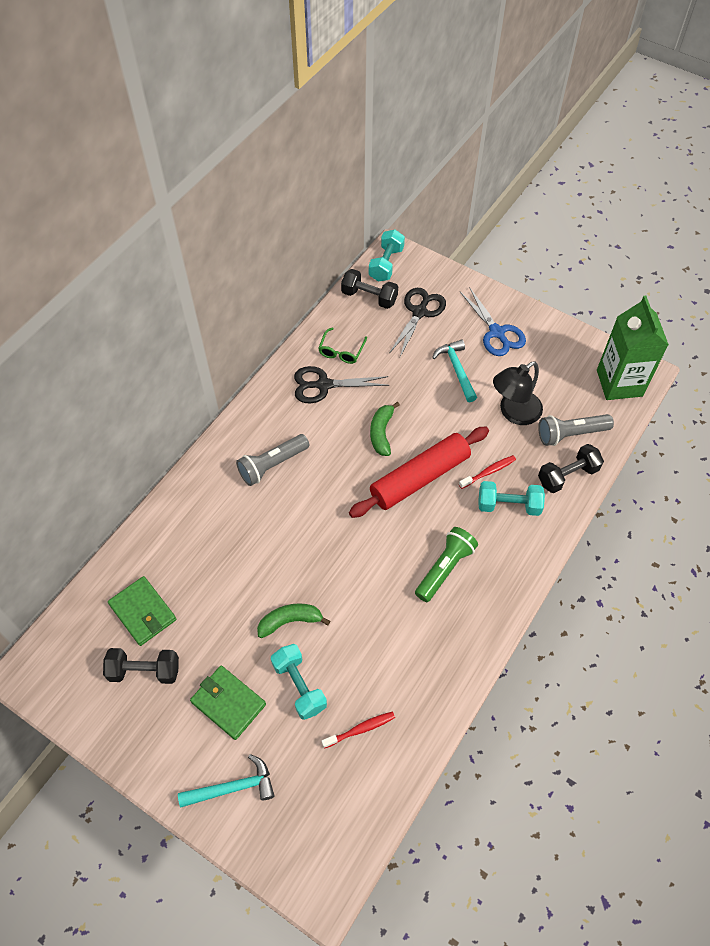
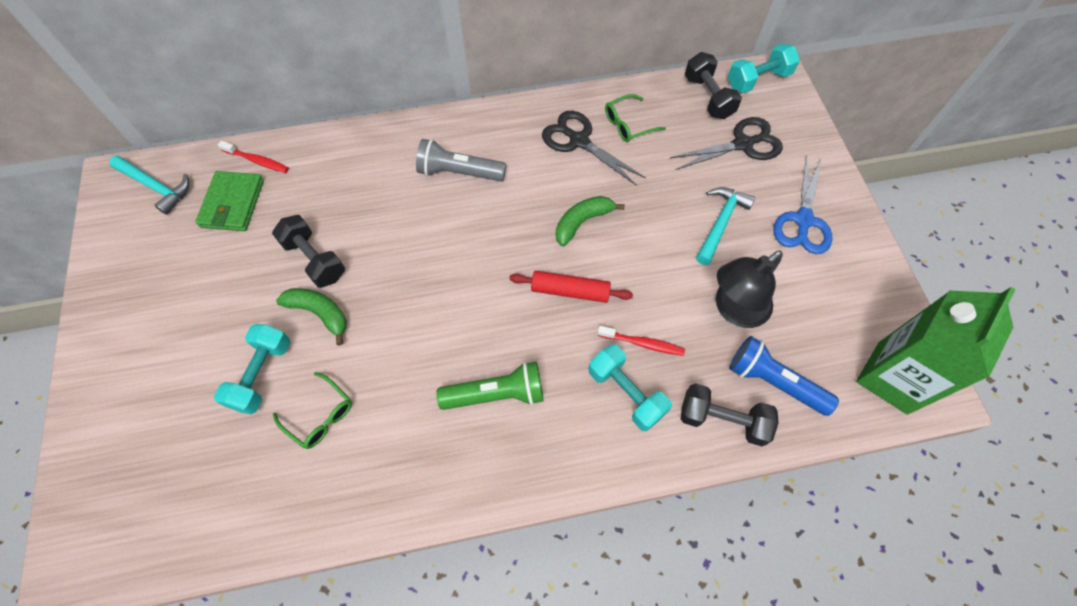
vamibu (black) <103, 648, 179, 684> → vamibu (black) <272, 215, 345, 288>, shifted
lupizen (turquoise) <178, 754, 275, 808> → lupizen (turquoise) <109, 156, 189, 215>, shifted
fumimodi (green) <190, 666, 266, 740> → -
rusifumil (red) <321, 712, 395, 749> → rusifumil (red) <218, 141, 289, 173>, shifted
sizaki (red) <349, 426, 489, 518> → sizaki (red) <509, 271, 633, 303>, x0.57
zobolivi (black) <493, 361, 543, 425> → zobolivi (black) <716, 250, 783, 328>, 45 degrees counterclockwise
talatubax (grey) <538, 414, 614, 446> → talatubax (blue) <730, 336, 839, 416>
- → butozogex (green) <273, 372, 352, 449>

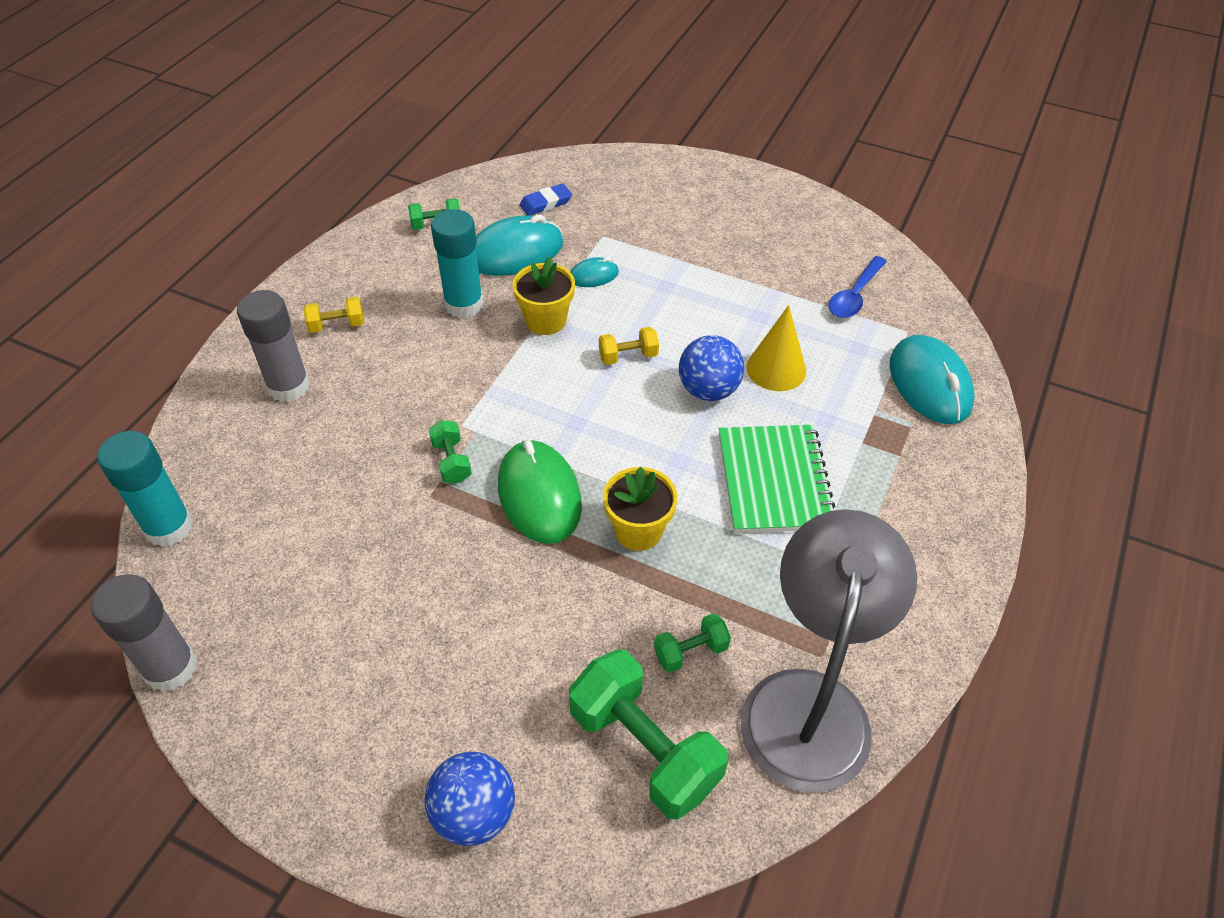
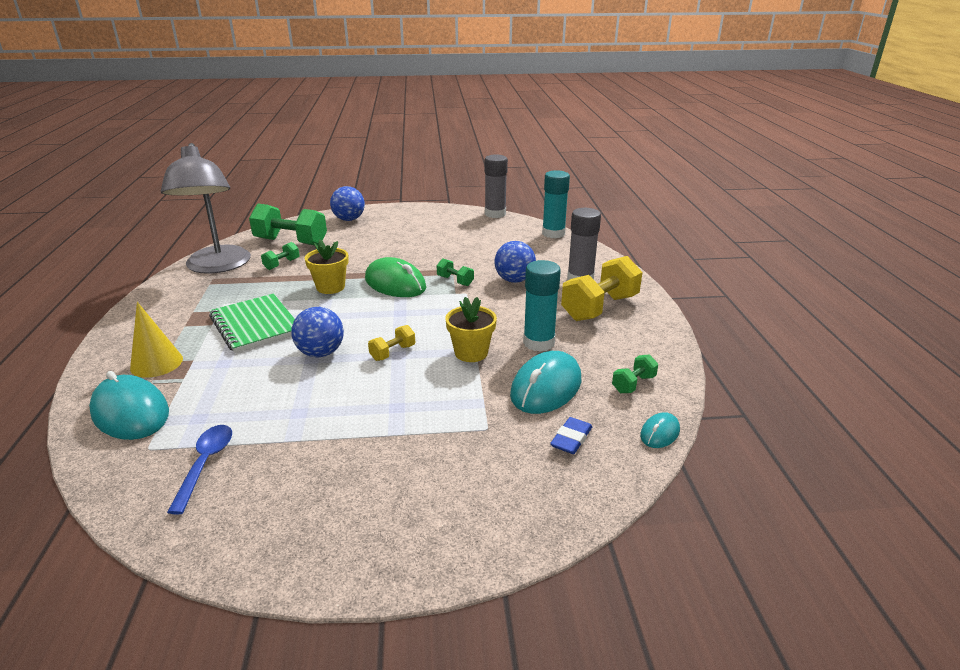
vamibu (yellow) <303, 297, 364, 333> → vamibu (yellow) <561, 256, 643, 321>, x2.09
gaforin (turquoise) <570, 257, 619, 287> → gaforin (turquoise) <640, 412, 680, 448>, shifted
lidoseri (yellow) <746, 305, 806, 391> → lidoseri (yellow) <130, 302, 183, 378>, shifted
- → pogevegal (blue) <494, 241, 536, 283>

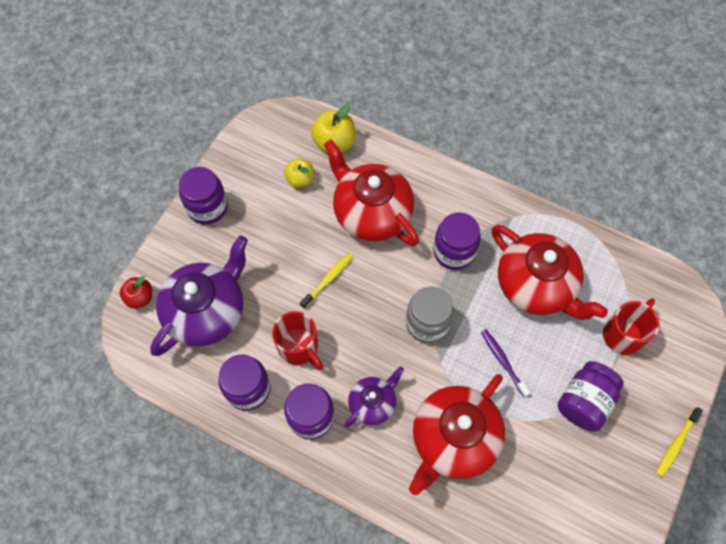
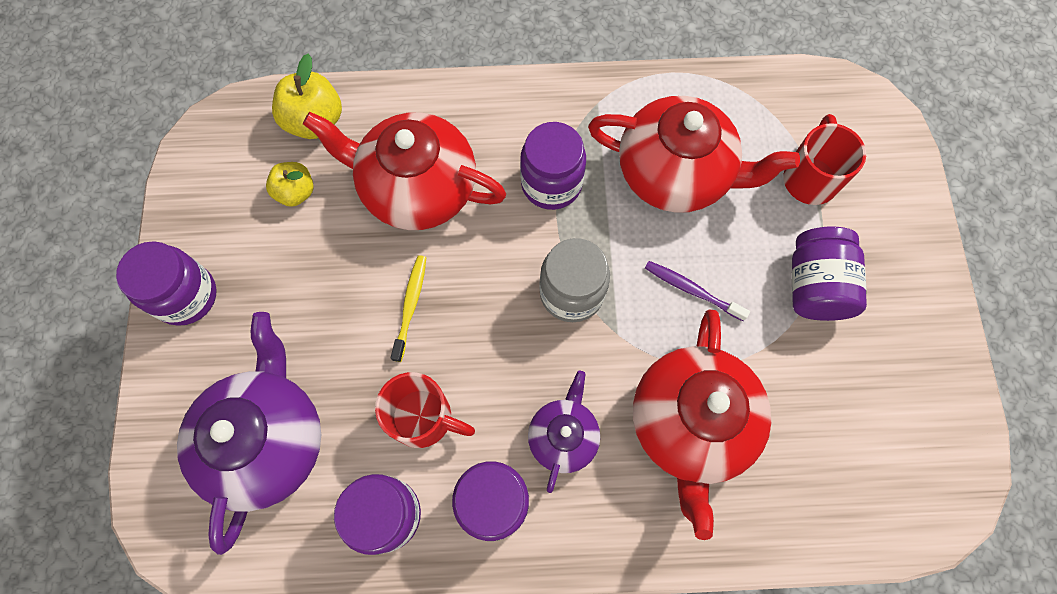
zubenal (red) <119, 276, 152, 309> → -
rusifumil (yellow) <656, 407, 703, 477> → -

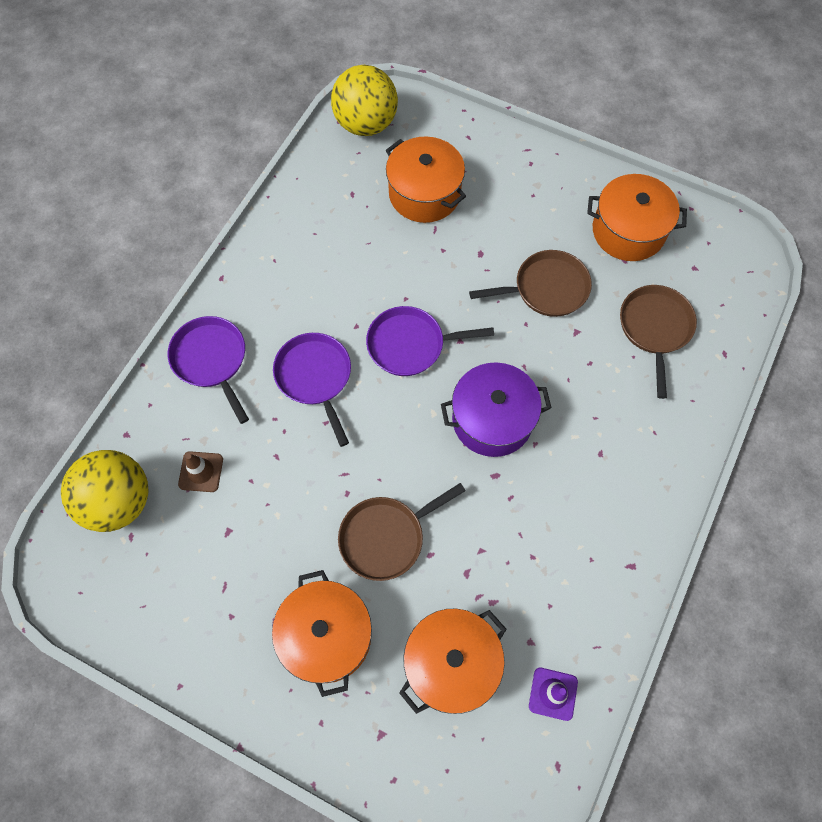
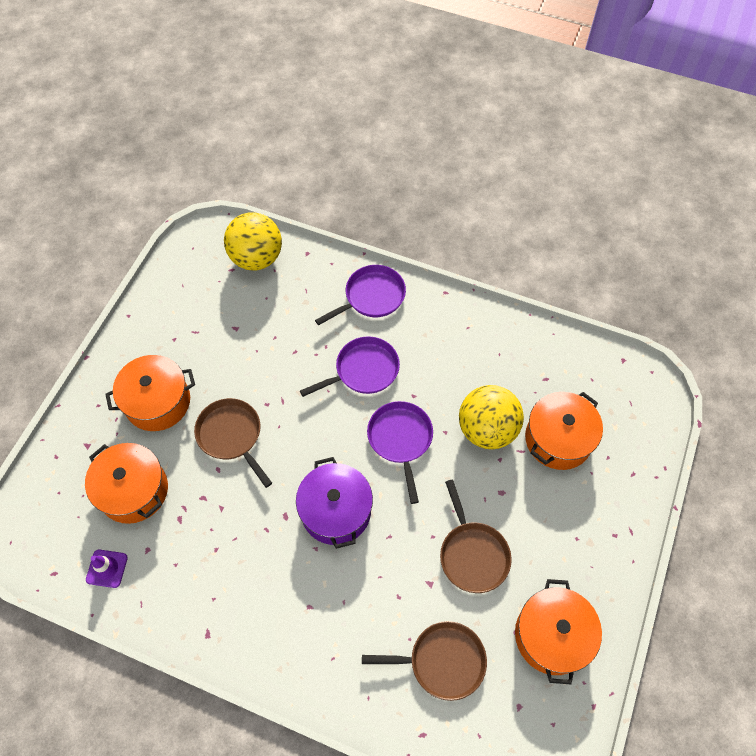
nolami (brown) <178, 451, 223, 492> → -
pogevegal (yellow) <331, 65, 398, 136> → pogevegal (yellow) <459, 385, 524, 449>, shifted

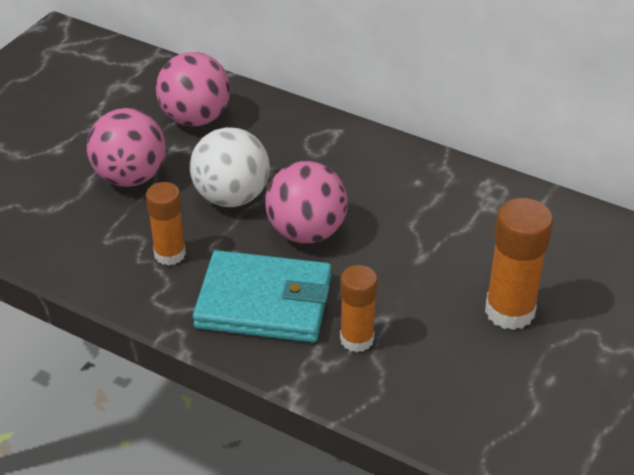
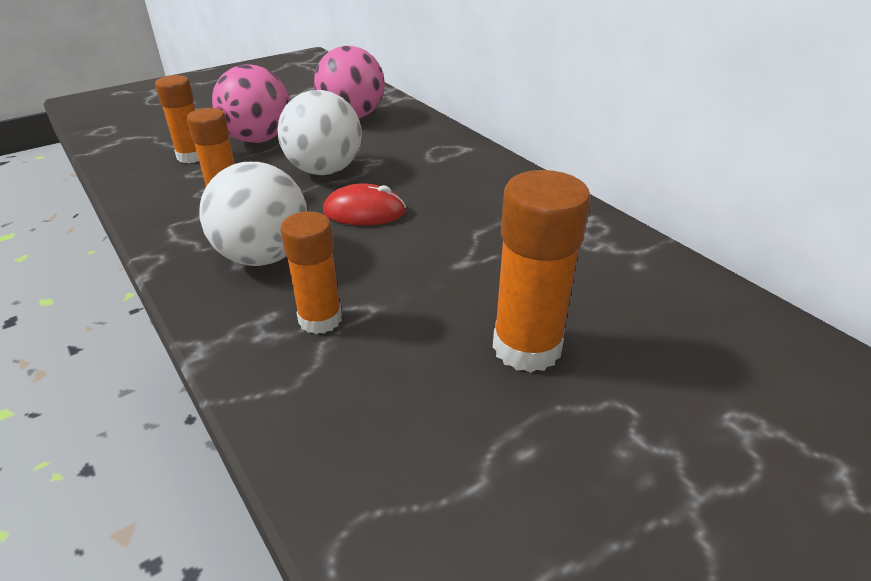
fumimodi (turquoise) <193, 250, 331, 342> → pogevegal (white) <200, 162, 307, 266>
pogevegal (pink) <265, 161, 348, 243> → gaforin (red) <323, 183, 406, 225>
- → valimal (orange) <155, 75, 199, 163>

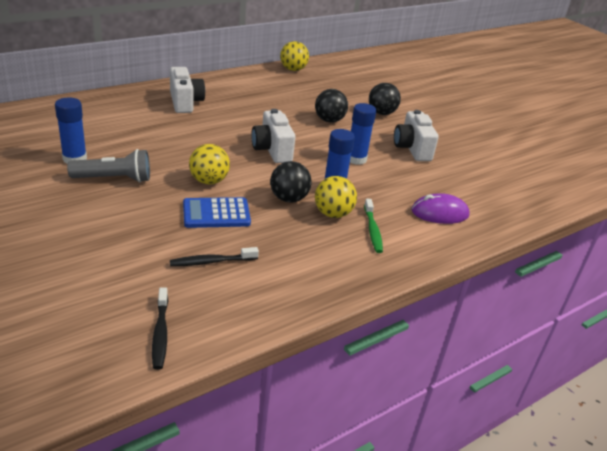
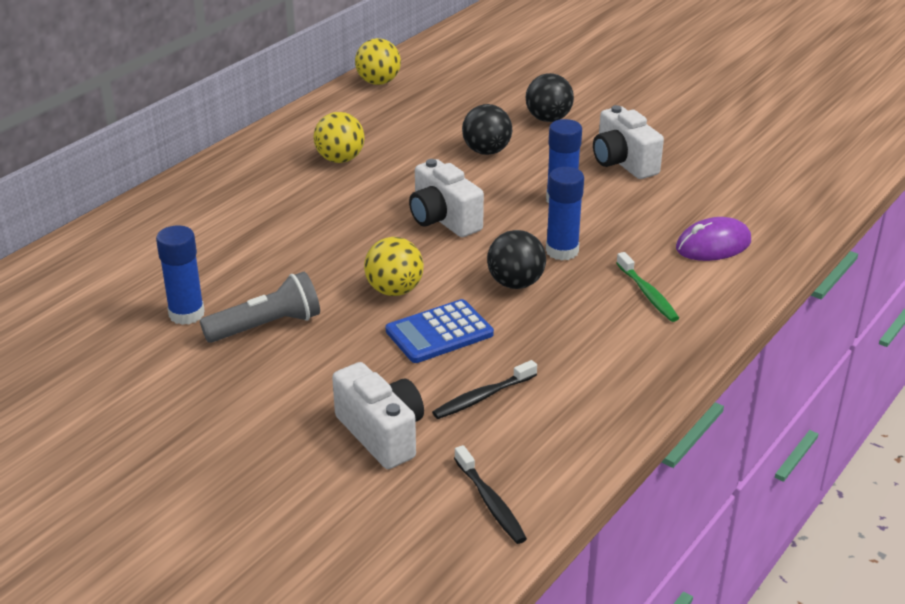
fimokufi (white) <170, 67, 205, 113> → fimokufi (white) <332, 362, 424, 469>, shifted
pogevegal (yellow) <315, 176, 357, 218> → pogevegal (yellow) <314, 112, 364, 163>, shifted

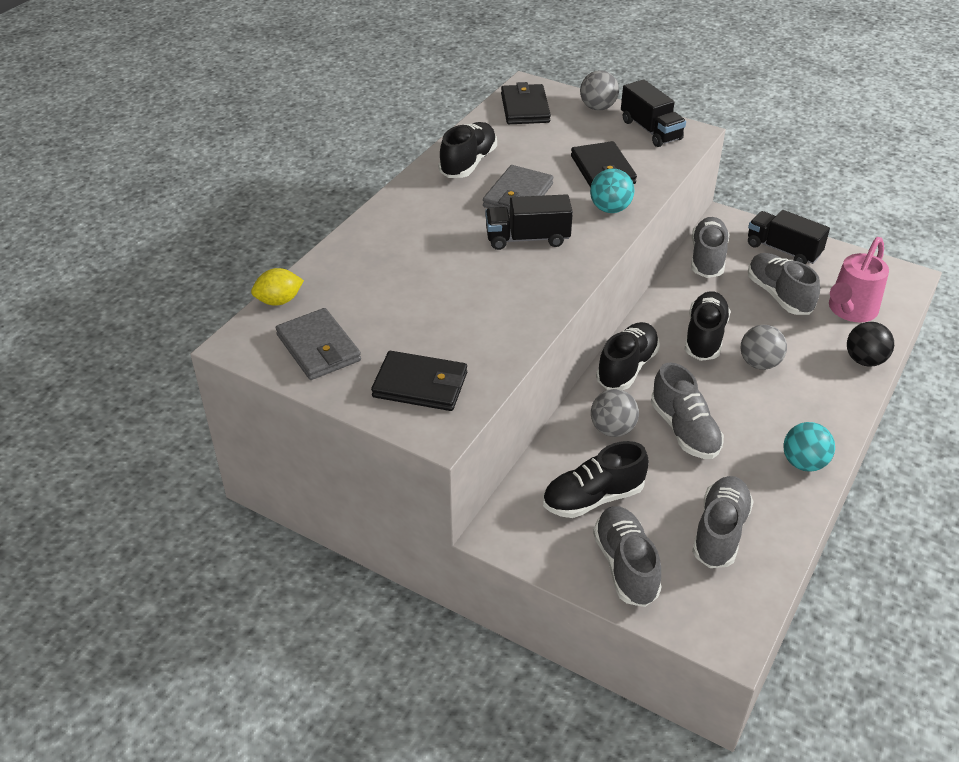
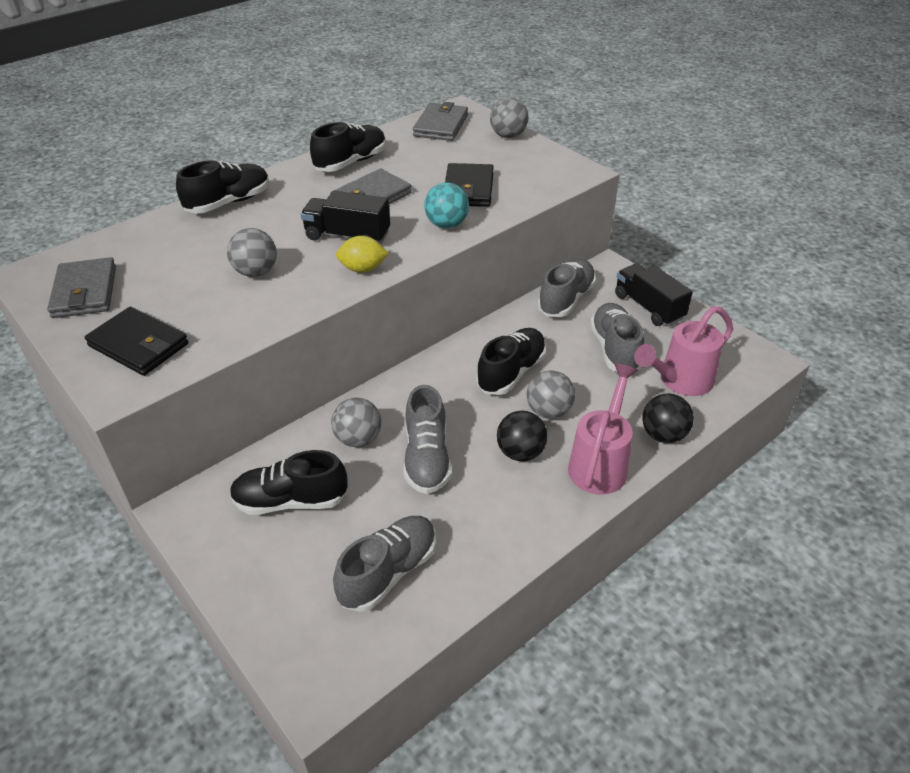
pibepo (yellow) <251, 268, 304, 306> → pibepo (yellow) <336, 236, 389, 273>, shifted
fumimodi (black) <501, 82, 551, 124> → fumimodi (grey) <413, 102, 468, 141>
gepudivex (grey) <593, 506, 662, 607> → -
gepudivex (black) <596, 322, 660, 390> → gepudivex (black) <176, 160, 269, 213>, shifted
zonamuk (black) <621, 79, 686, 147> → -
pogevegal (turquoise) <783, 422, 835, 472> → -
- → pogevegal (grey) <227, 228, 277, 277>
- → pogevegal (black) <497, 411, 548, 461>
- → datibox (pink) <568, 364, 638, 495>

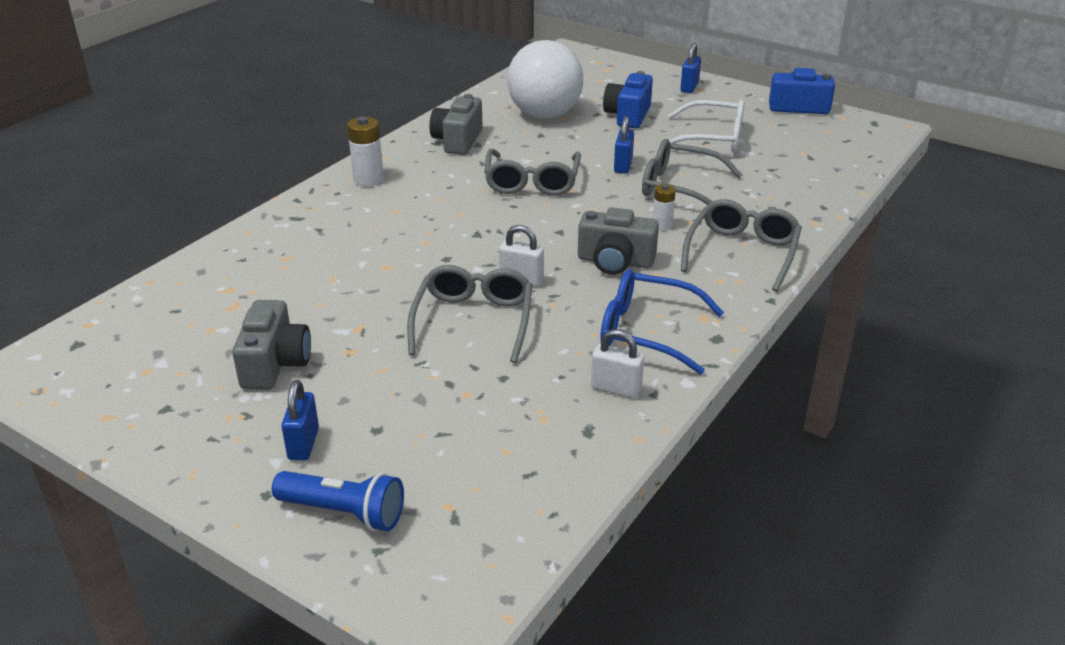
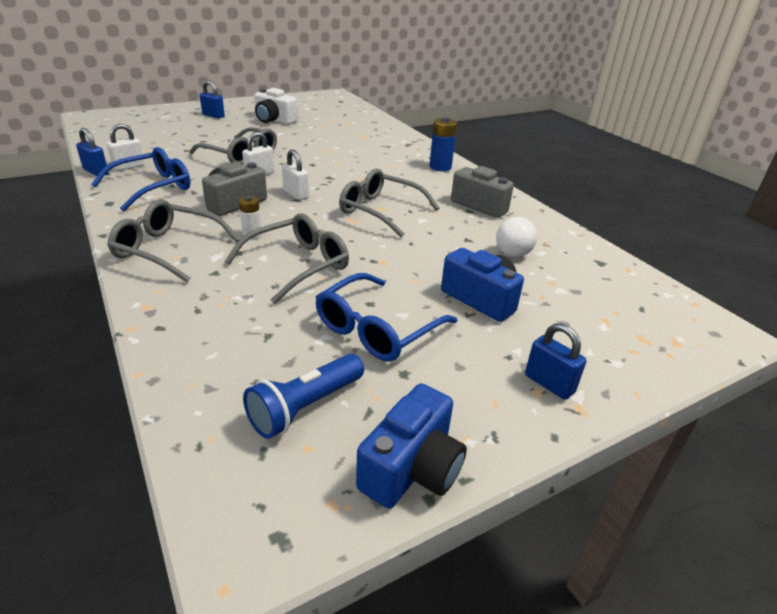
fimokufi (grey) <232, 300, 311, 390> → fimokufi (white) <254, 88, 298, 125>
talatubax (blue) <272, 471, 404, 531> → talatubax (blue) <243, 354, 364, 439>, shifted
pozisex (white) <347, 117, 384, 187> → pozisex (blue) <429, 117, 457, 171>
pogevegal (white) <507, 40, 583, 119> → pogevegal (white) <496, 217, 537, 257>, x0.47
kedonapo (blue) <614, 116, 634, 173> → kedonapo (blue) <76, 128, 109, 176>, shifted
butozogex (white) <658, 100, 745, 153> → butozogex (blue) <316, 273, 457, 362>
butozogex (grey) <681, 199, 802, 292> → butozogex (grey) <107, 200, 240, 282>, 150 degrees clockwise
- → kedonapo (white) <282, 150, 309, 200>

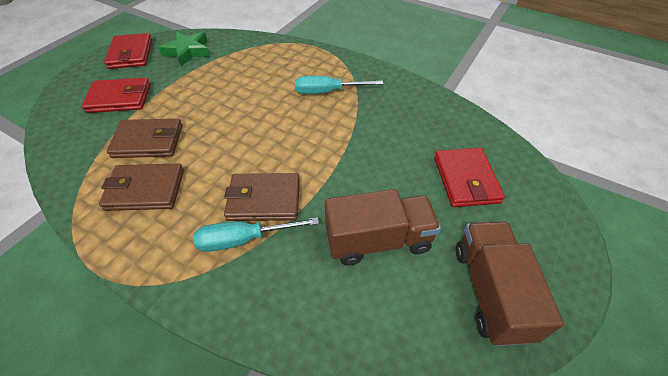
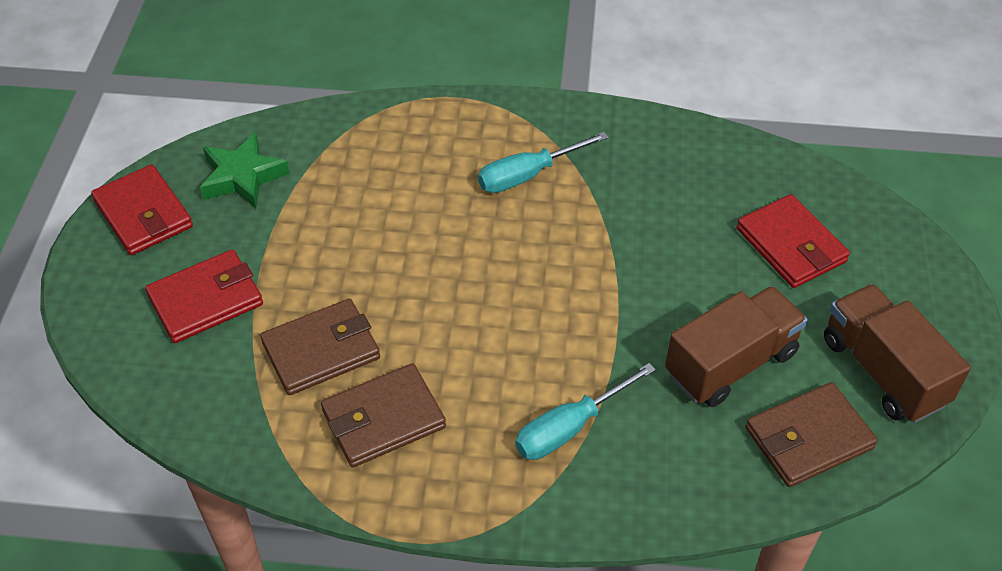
fumimodi (brown) <224, 173, 300, 221> → fumimodi (brown) <745, 382, 878, 487>, shifted

